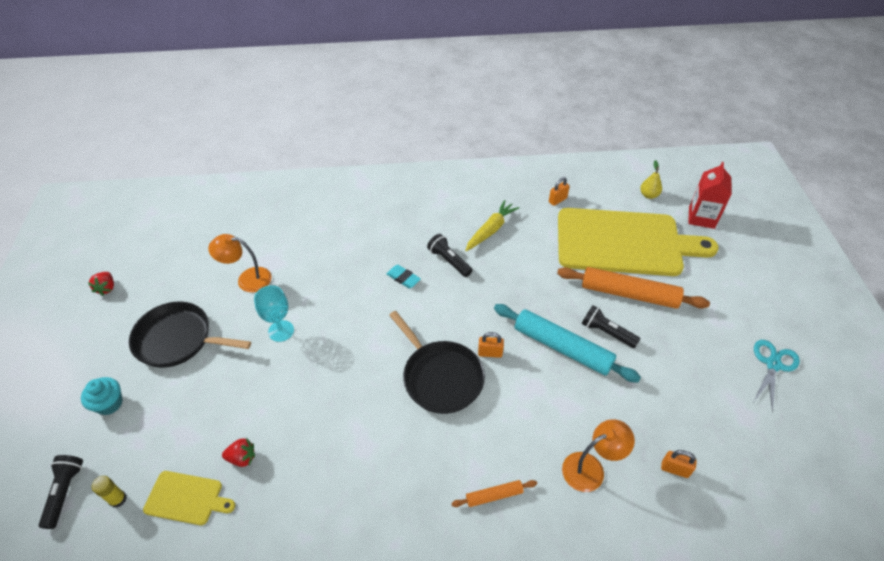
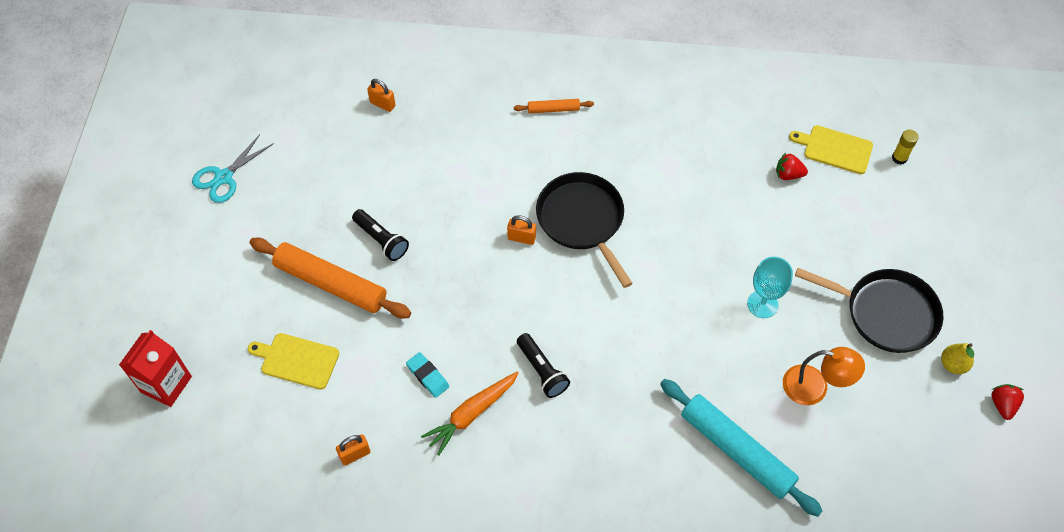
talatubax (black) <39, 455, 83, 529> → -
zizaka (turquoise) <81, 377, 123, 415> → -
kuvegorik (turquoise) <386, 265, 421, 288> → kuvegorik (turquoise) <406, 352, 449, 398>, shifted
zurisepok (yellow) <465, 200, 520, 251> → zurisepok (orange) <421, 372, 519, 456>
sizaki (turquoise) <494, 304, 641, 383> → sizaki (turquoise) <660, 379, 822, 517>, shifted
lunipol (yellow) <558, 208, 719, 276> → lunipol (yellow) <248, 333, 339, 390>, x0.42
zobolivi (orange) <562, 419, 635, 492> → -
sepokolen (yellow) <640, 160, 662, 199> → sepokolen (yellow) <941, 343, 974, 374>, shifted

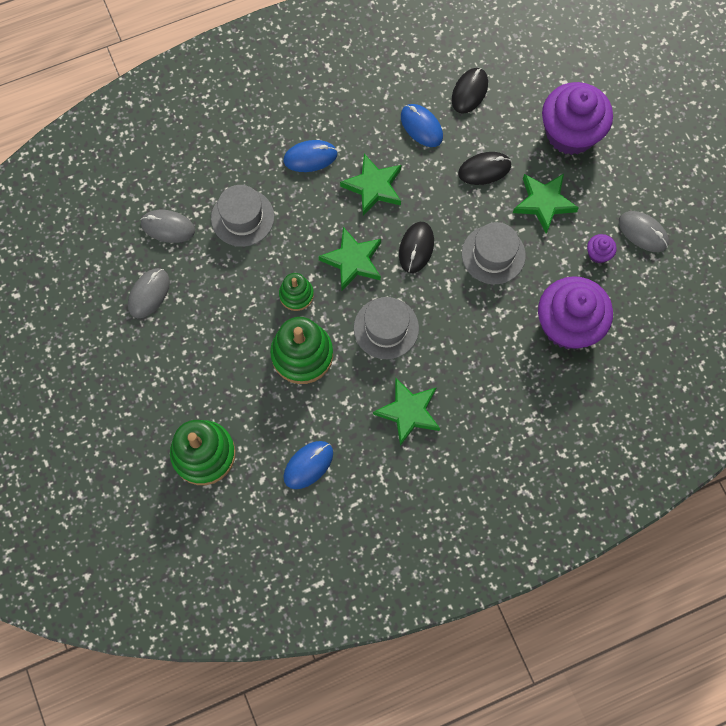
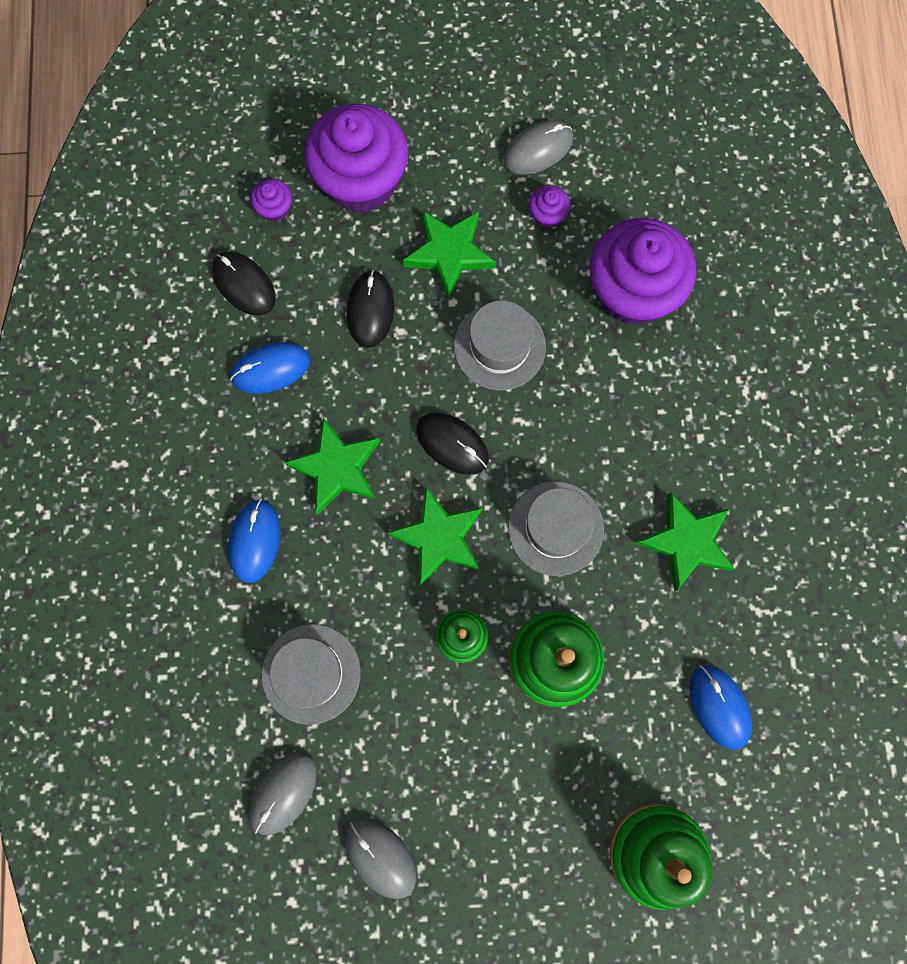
- → zizaka (purple) <251, 179, 292, 222>

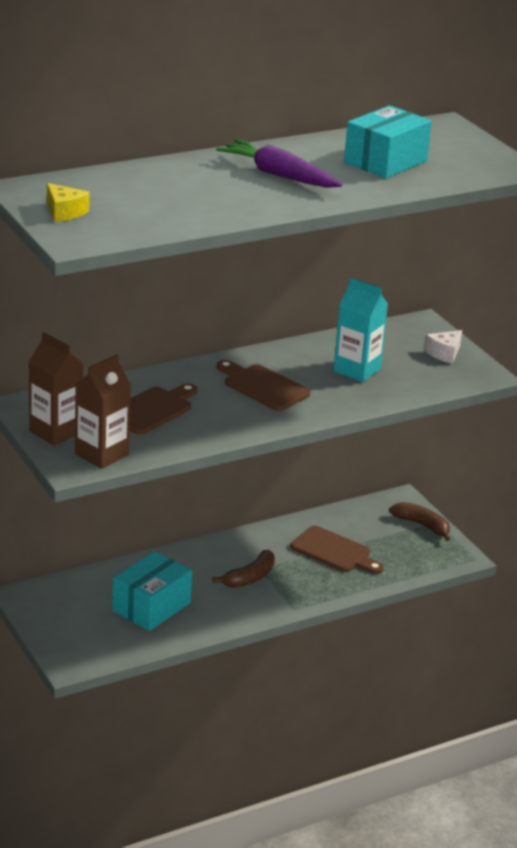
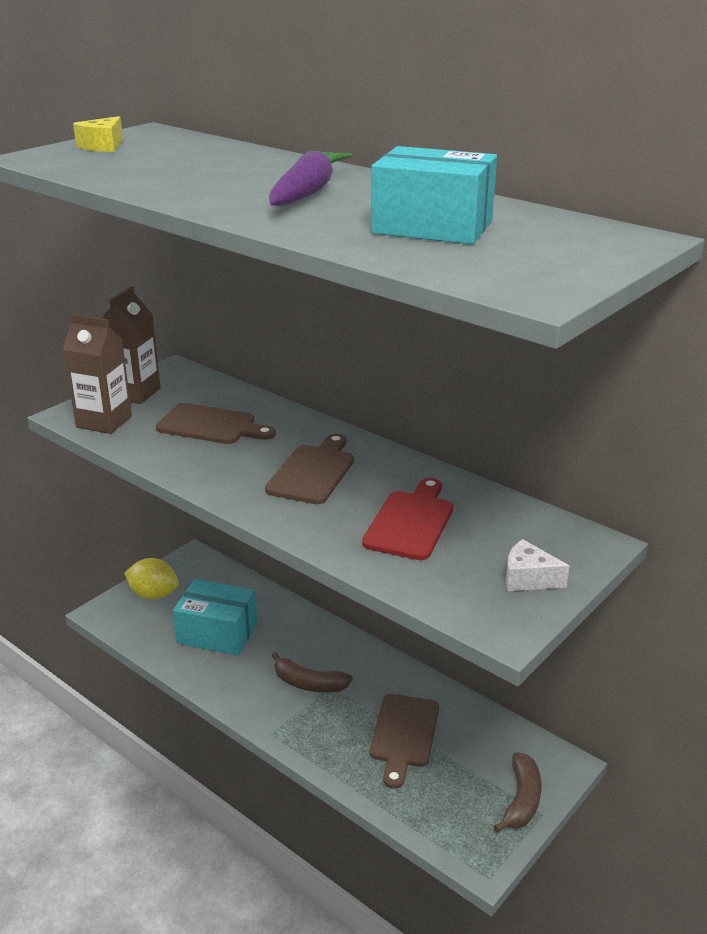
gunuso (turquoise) <333, 278, 388, 382> → lunipol (red) <362, 478, 453, 560>
- → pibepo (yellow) <124, 558, 179, 600>

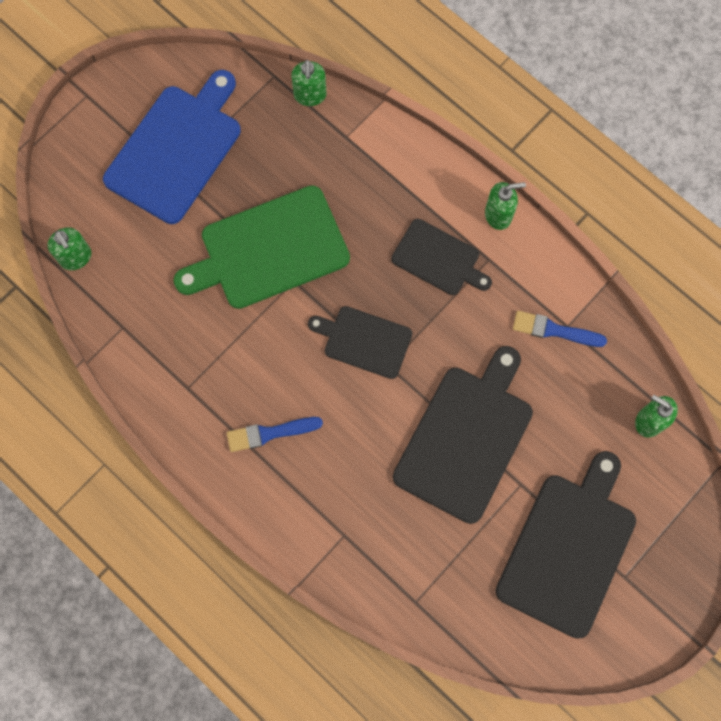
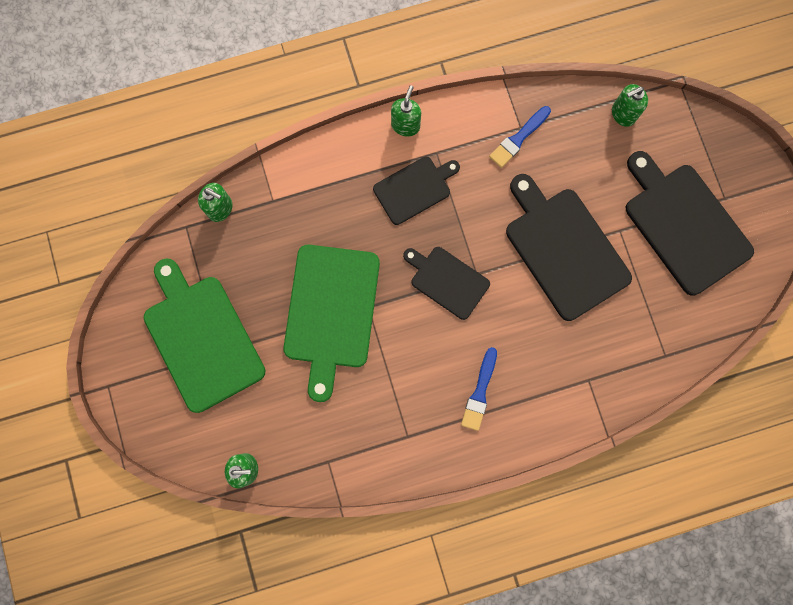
lunipol (blue) <103, 70, 241, 224> → lunipol (green) <144, 259, 266, 413>
lunipol (black) <308, 306, 412, 379> → lunipol (black) <403, 247, 490, 320>, 75 degrees clockwise

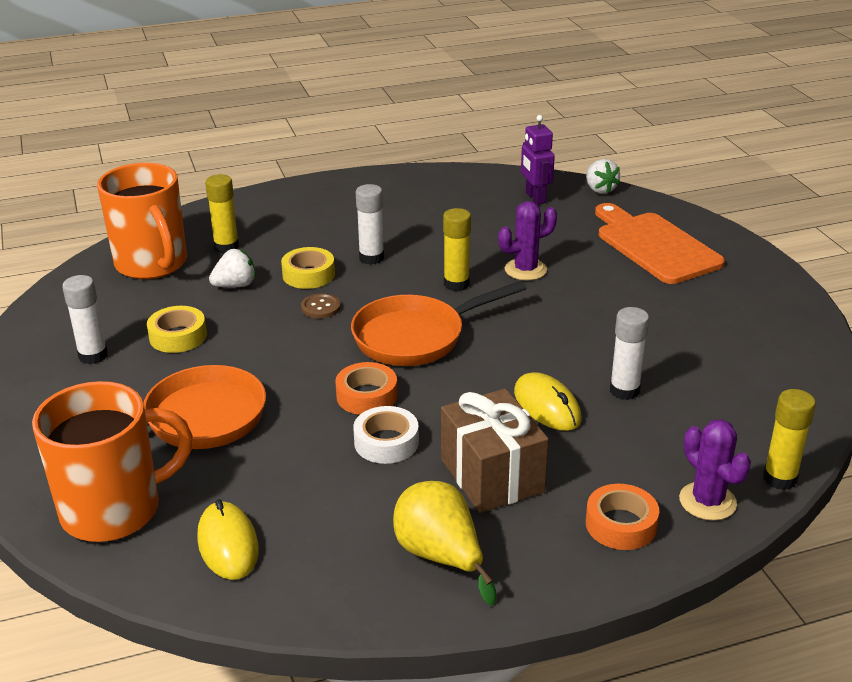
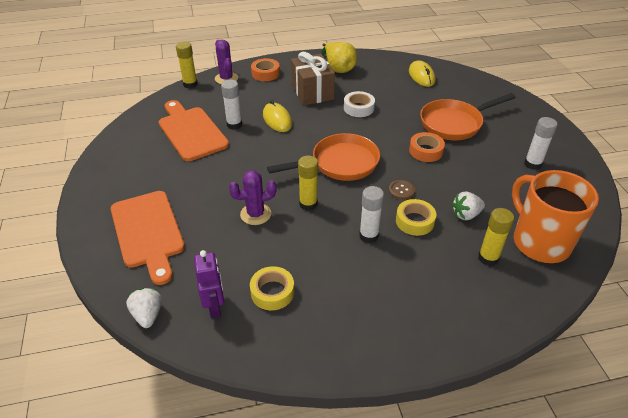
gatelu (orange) <32, 381, 193, 542> → -
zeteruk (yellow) <147, 306, 207, 353> → zeteruk (yellow) <250, 266, 294, 310>, shifted
zeteruk (orange) <335, 362, 398, 415> → zeteruk (orange) <409, 132, 445, 162>, shifted
- → lunipol (orange) <159, 100, 229, 161>

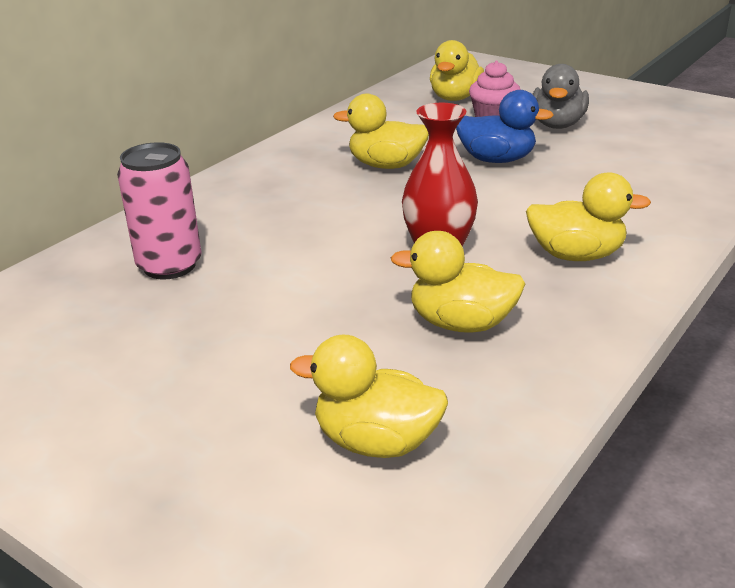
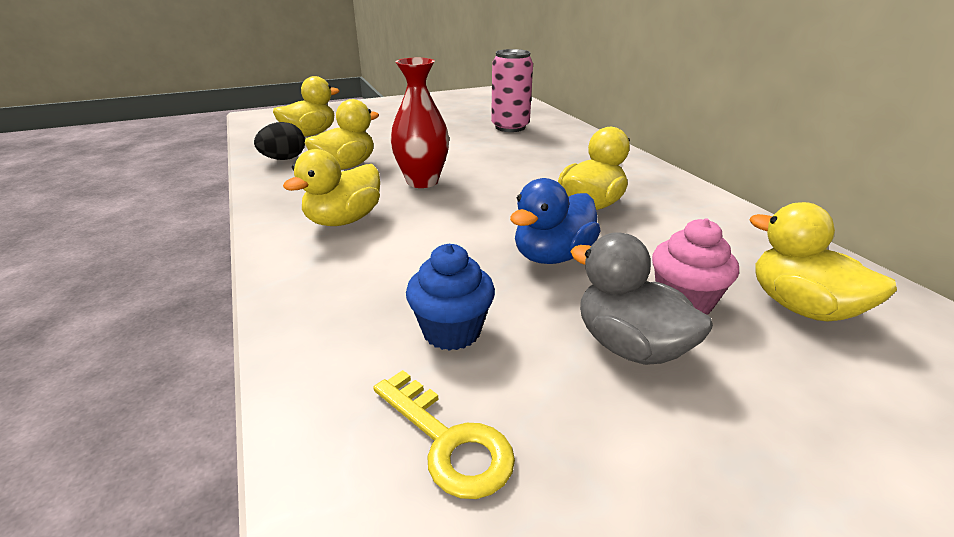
- → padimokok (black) <254, 122, 305, 160>
- → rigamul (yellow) <373, 370, 515, 499>
- → zizaka (blue) <406, 244, 495, 351>

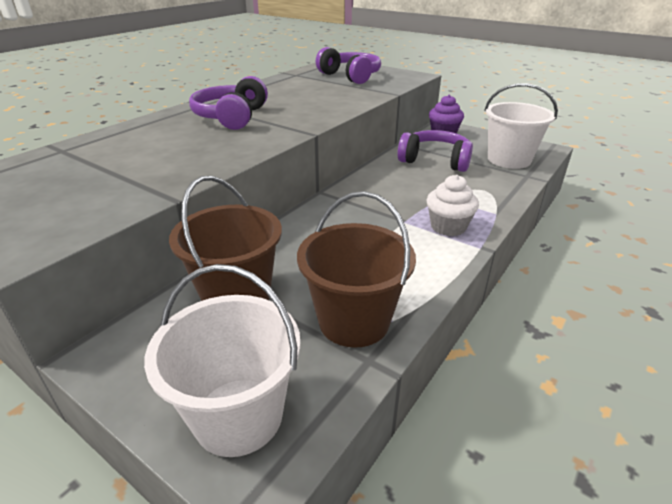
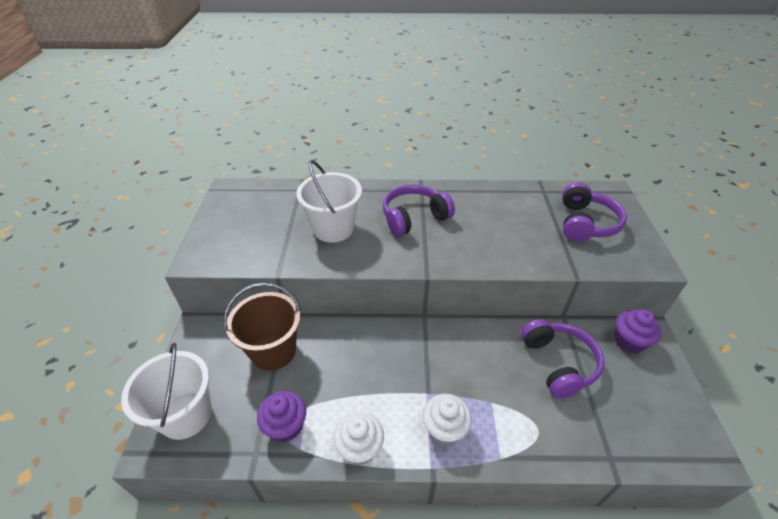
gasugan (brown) <297, 191, 416, 348> → zizaka (purple) <257, 391, 306, 442>
gasugan (white) <484, 83, 558, 169> → gasugan (white) <296, 160, 362, 243>, shifted
- → zizaka (white) <333, 412, 384, 465>

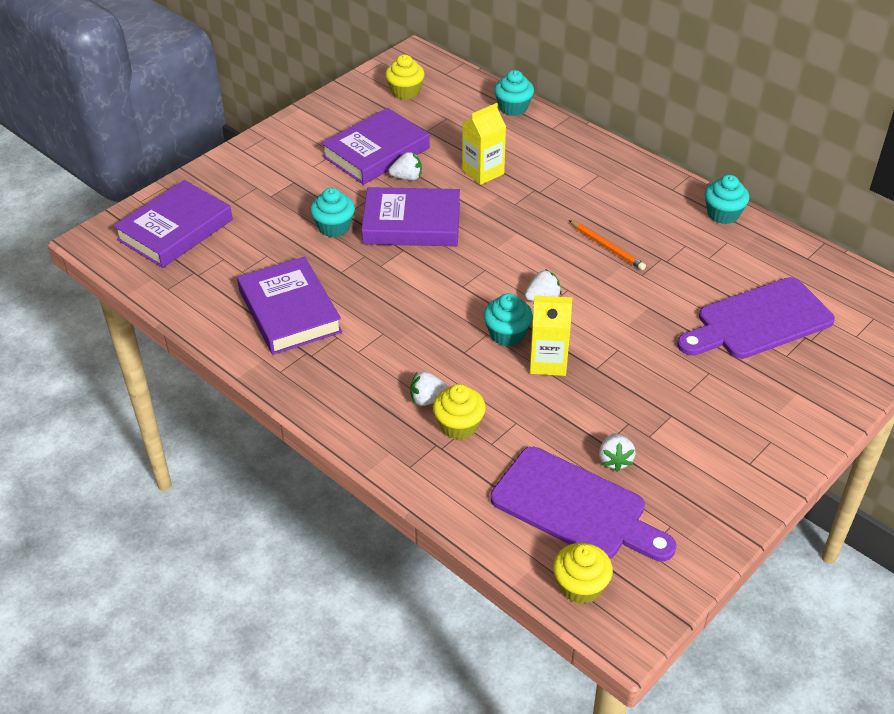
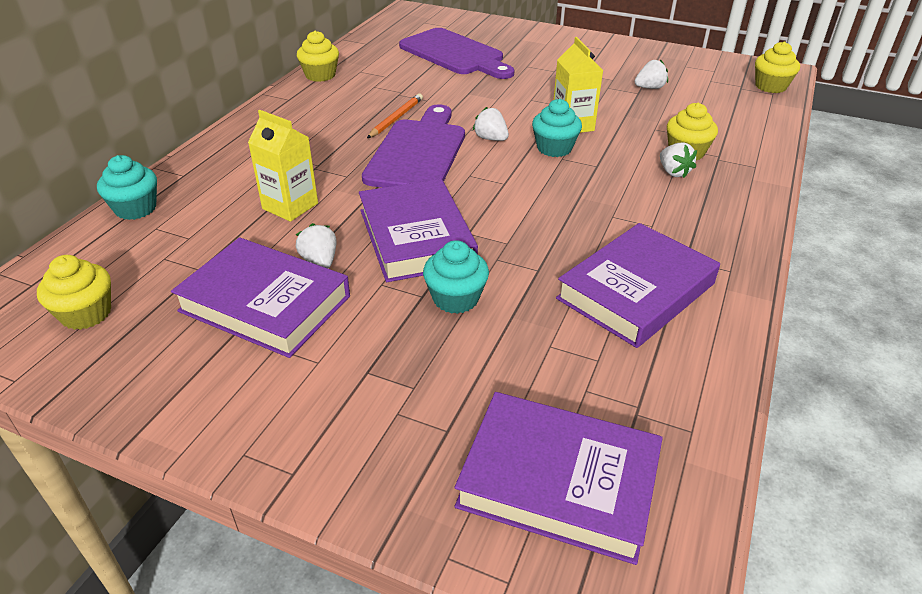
lunipol (purple) <490, 447, 676, 562> → lunipol (purple) <362, 104, 465, 188>, shifted
zizaka (turquoise) <704, 175, 749, 224> → zizaka (yellow) <297, 31, 339, 82>

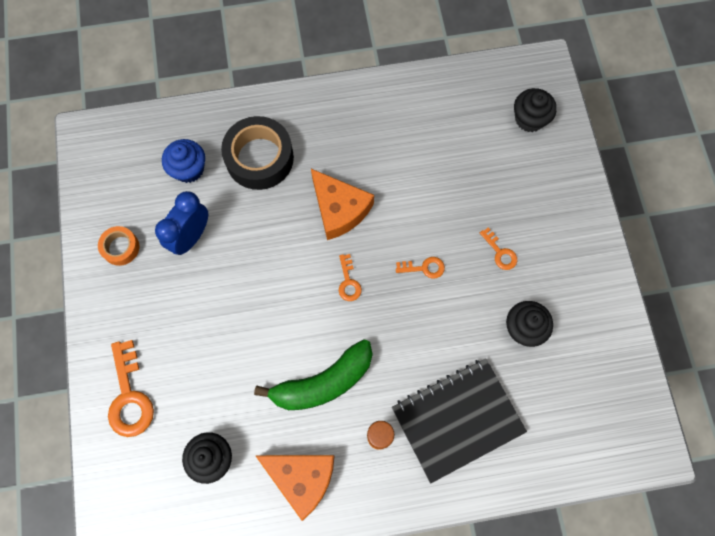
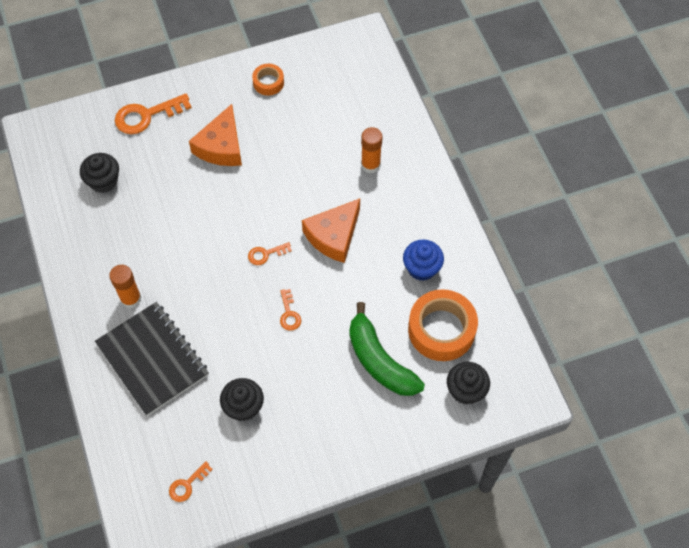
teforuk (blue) <155, 191, 208, 255> → -
zizaka (blue) <162, 139, 205, 183> → zizaka (blue) <403, 239, 444, 281>, shifted
zeteruk (black) <221, 116, 294, 190> → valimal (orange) <361, 127, 383, 173>
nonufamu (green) <254, 339, 372, 410> → nonufamu (green) <349, 302, 425, 396>, shifted
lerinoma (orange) <255, 455, 334, 521> → lerinoma (orange) <189, 104, 242, 166>, shifted
rigamul (orange) <480, 227, 517, 270> → rigamul (orange) <169, 461, 213, 502>, shifted
- → zeteruk (orange) <408, 289, 478, 361>

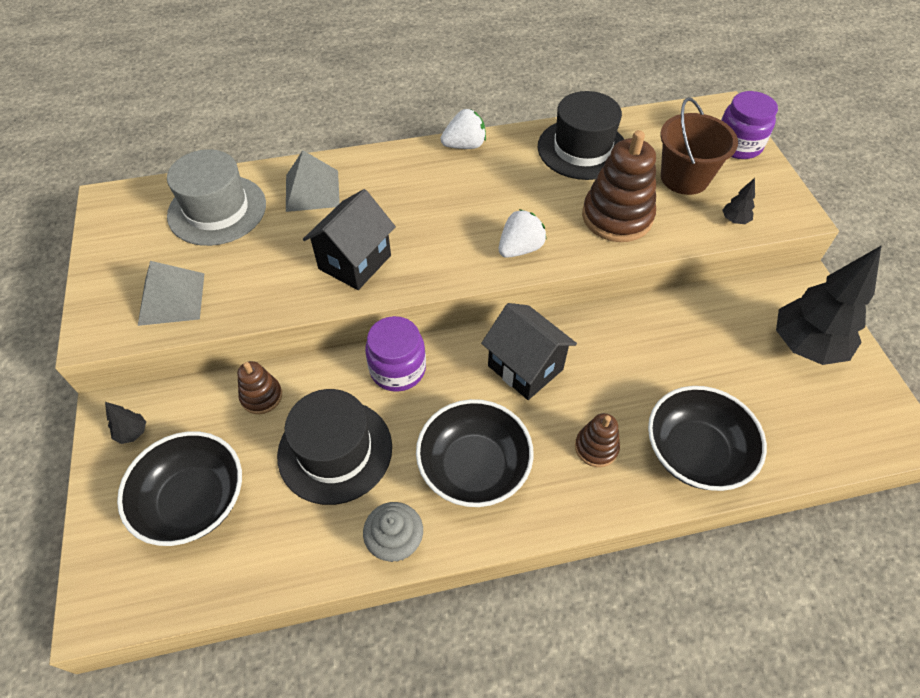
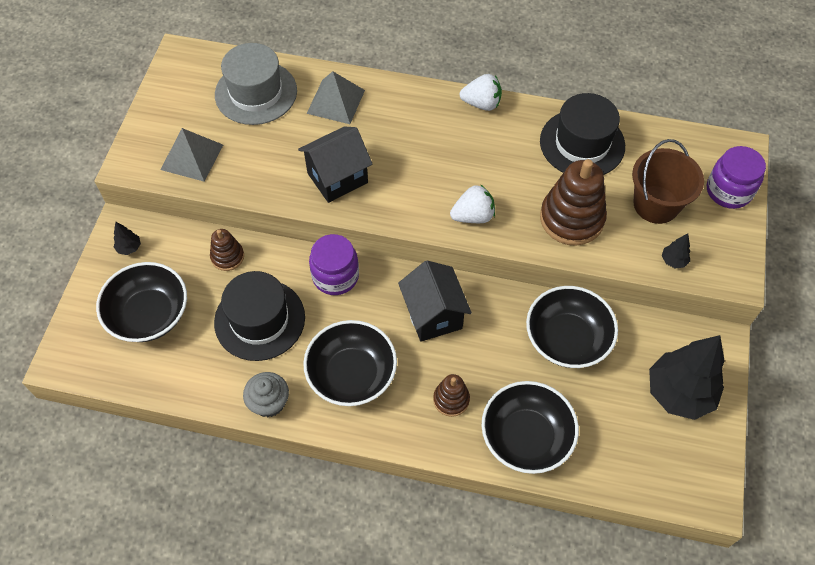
- → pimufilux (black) <526, 286, 618, 368>

